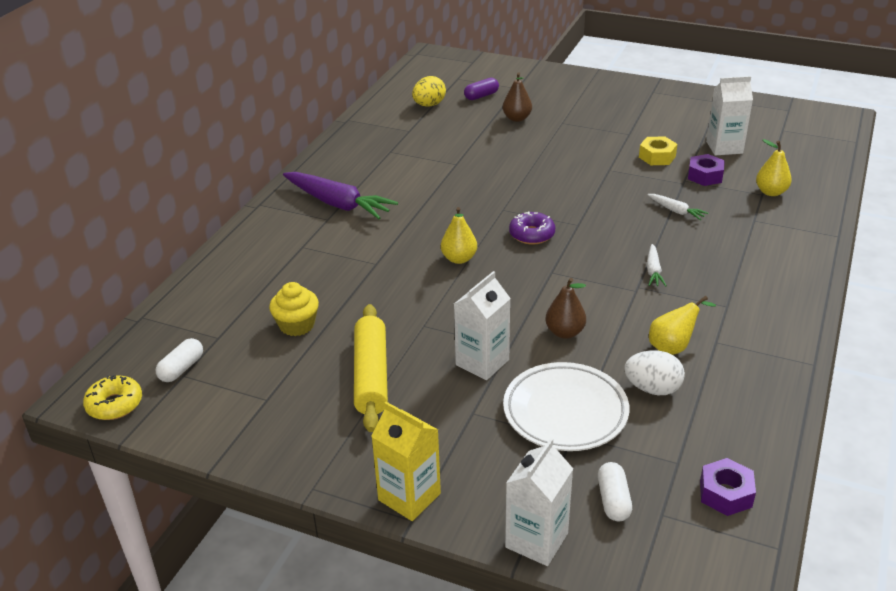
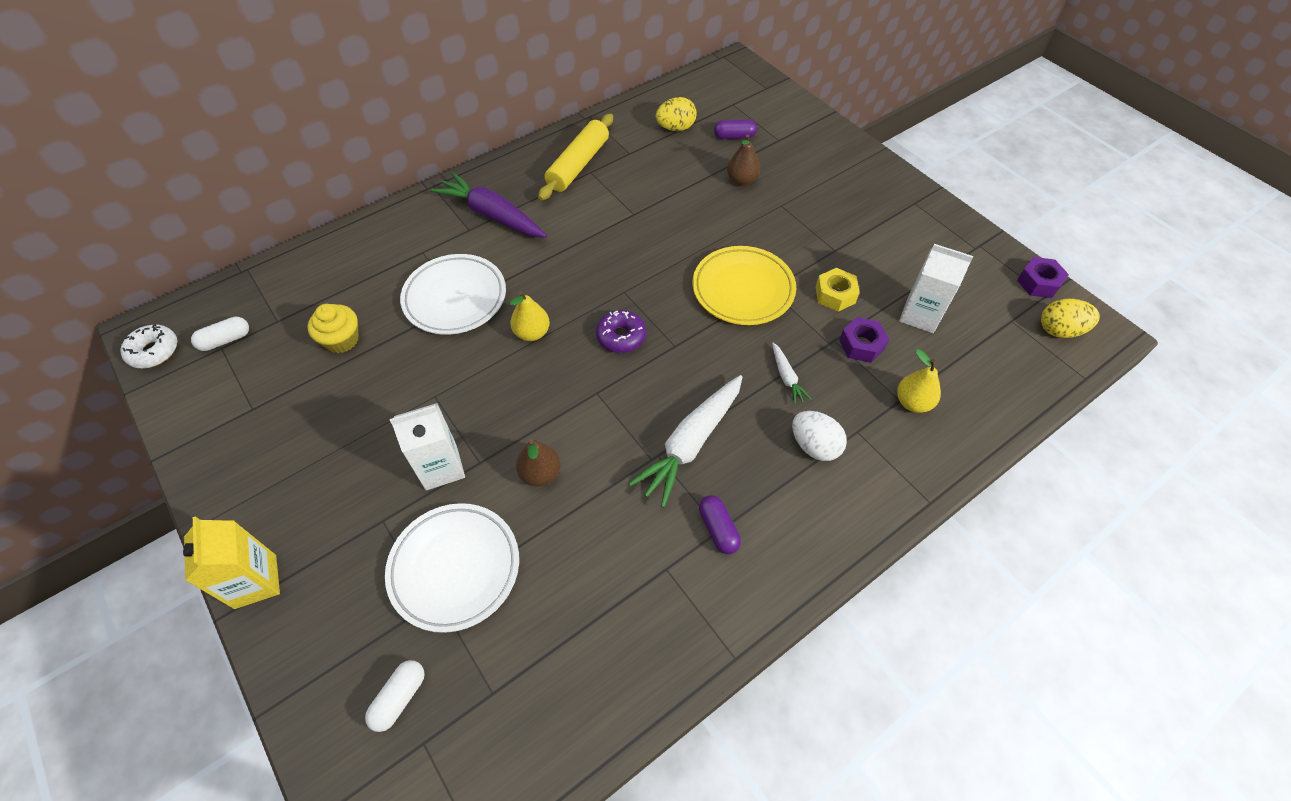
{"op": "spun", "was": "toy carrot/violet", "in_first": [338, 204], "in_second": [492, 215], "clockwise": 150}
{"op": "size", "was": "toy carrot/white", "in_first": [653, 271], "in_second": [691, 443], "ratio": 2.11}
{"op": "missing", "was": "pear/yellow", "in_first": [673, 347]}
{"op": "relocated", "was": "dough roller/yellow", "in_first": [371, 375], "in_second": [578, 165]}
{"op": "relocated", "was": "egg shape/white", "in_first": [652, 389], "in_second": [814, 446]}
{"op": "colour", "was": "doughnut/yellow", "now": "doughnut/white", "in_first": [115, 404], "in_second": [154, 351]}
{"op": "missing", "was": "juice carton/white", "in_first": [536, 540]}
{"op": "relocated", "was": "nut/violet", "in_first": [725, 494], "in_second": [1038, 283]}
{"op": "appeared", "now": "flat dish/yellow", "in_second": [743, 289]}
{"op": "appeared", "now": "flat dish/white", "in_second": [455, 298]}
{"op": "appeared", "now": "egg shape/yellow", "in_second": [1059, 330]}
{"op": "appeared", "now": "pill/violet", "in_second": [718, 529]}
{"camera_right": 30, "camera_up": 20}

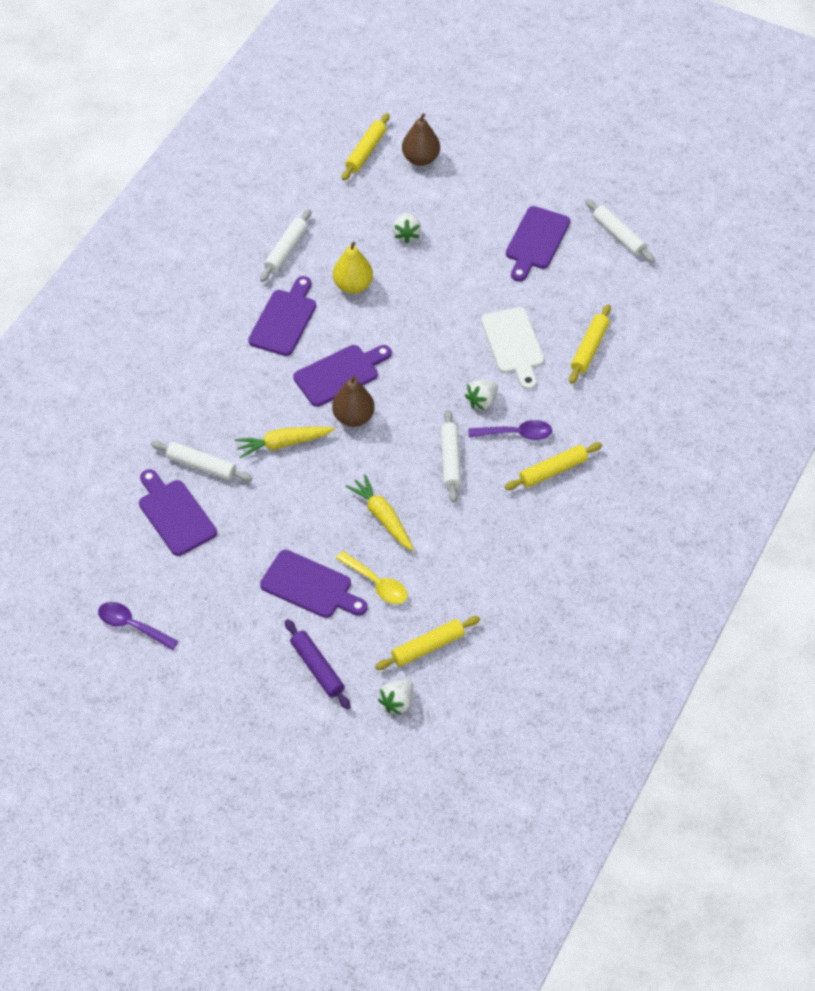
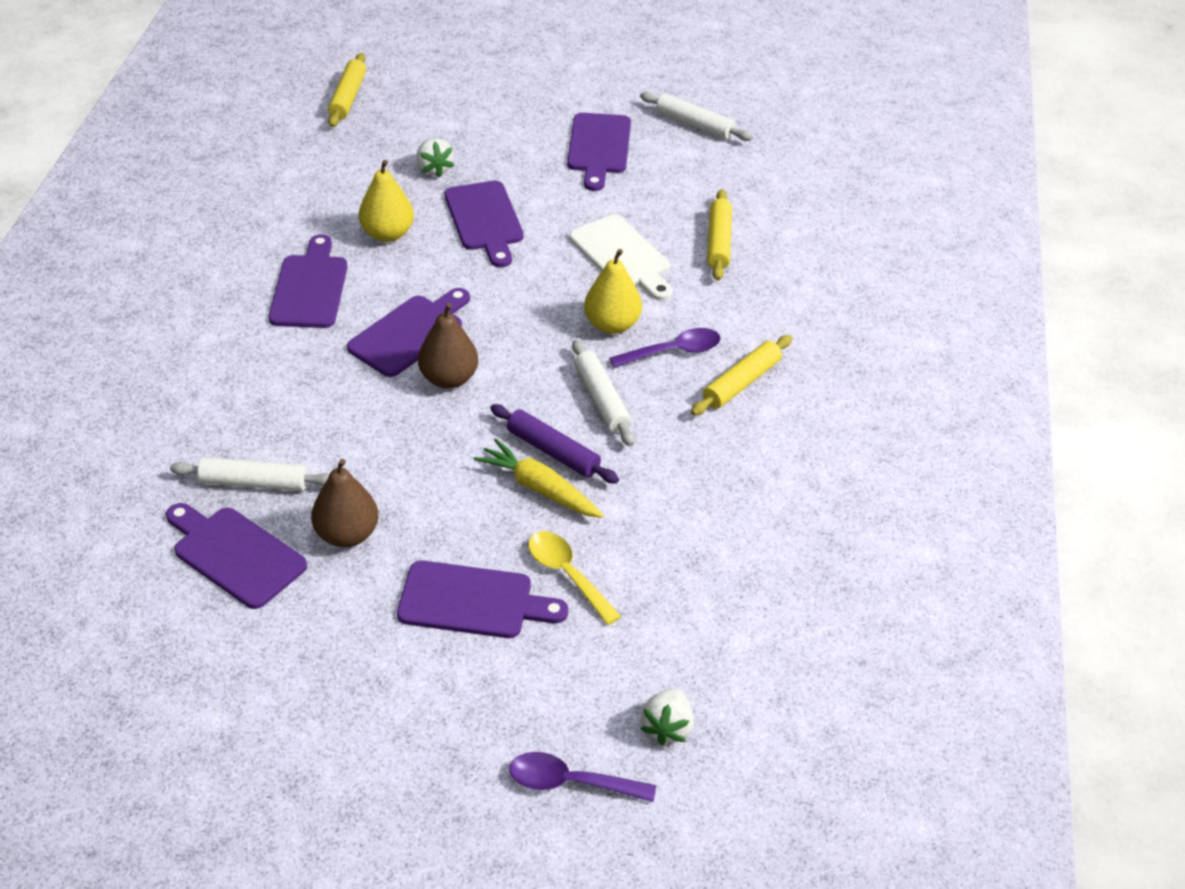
{"op": "relocated", "was": "pear/brown", "in_first": [420, 159], "in_second": [347, 534]}
{"op": "missing", "was": "dough roller/white", "in_first": [286, 250]}
{"op": "exchanged", "was": "strawberry/white", "now": "pear/yellow", "in_first": [482, 401], "in_second": [612, 325]}
{"op": "missing", "was": "toy carrot/yellow", "in_first": [283, 444]}
{"op": "spun", "was": "spoon/yellow", "in_first": [376, 584], "in_second": [567, 574], "clockwise": -150}
{"op": "relocated", "was": "spoon/violet", "in_first": [132, 625], "in_second": [570, 782]}
{"op": "missing", "was": "dough roller/yellow", "in_first": [428, 647]}
{"op": "relocated", "was": "dough roller/violet", "in_first": [317, 668], "in_second": [553, 452]}
{"op": "appeared", "now": "bread board/violet", "in_second": [484, 220]}
{"camera_right": -20, "camera_up": -10}

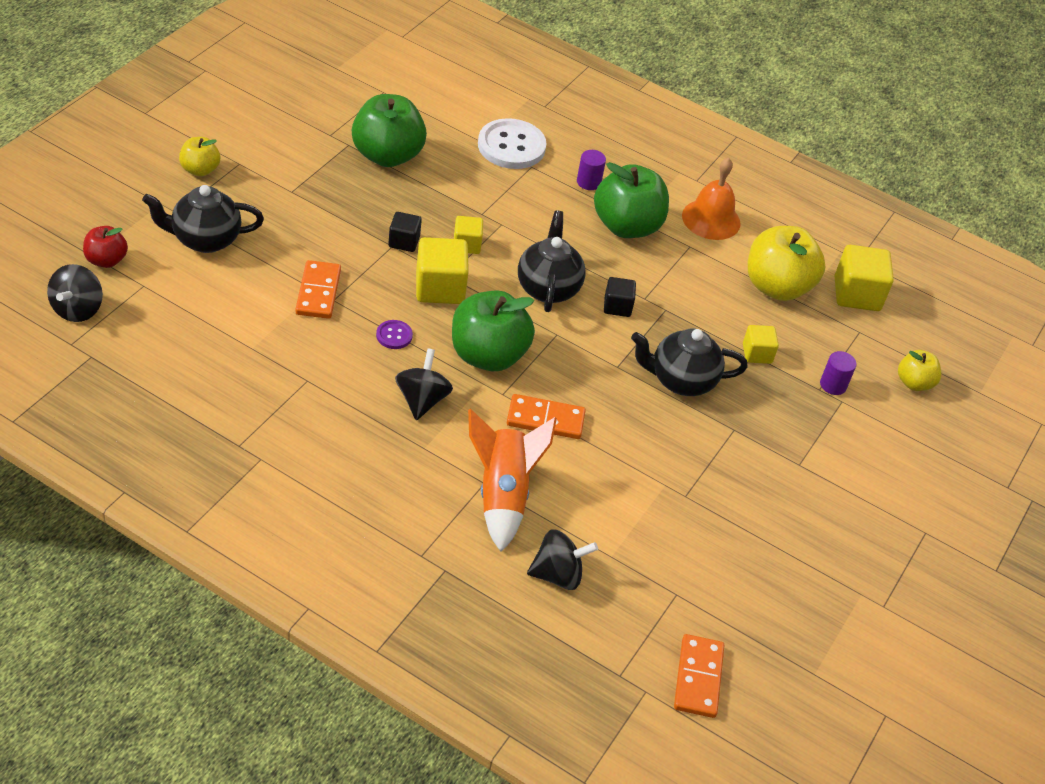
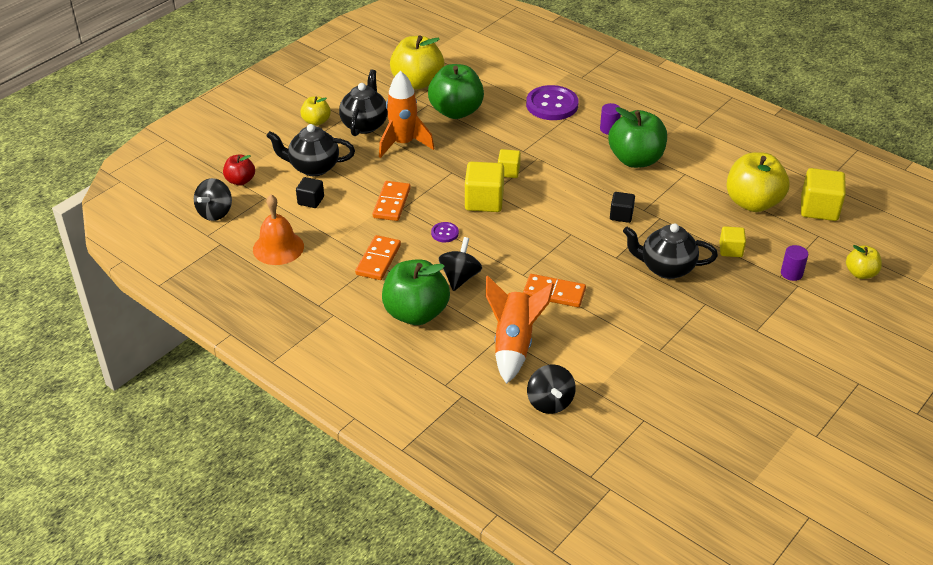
{"op": "colour", "was": "sewing button/white", "now": "sewing button/violet", "in_first": [511, 146], "in_second": [552, 105]}
{"op": "relocated", "was": "school bell/bright orange", "in_first": [711, 219], "in_second": [278, 248]}
{"op": "relocated", "was": "teapot/black", "in_first": [548, 288], "in_second": [364, 125]}
{"op": "relocated", "was": "block/black", "in_first": [404, 241], "in_second": [311, 201]}
{"op": "relocated", "was": "apple fruit/green", "in_first": [488, 355], "in_second": [416, 313]}
{"op": "spun", "was": "whirligig/black", "in_first": [558, 574], "in_second": [550, 402], "clockwise": 75}
{"op": "relocated", "was": "domino tile/bright orange", "in_first": [698, 678], "in_second": [378, 260]}
{"op": "appeared", "now": "apple fruit/yellow", "in_second": [417, 82]}
{"op": "appeared", "now": "rocket/bright orange", "in_second": [403, 144]}
{"camera_right": 15, "camera_up": -5}

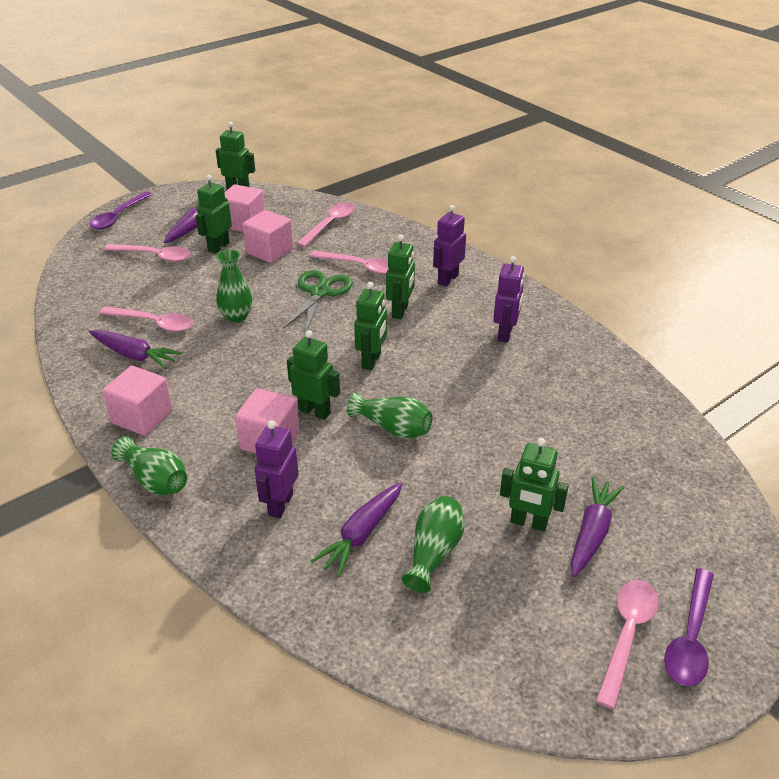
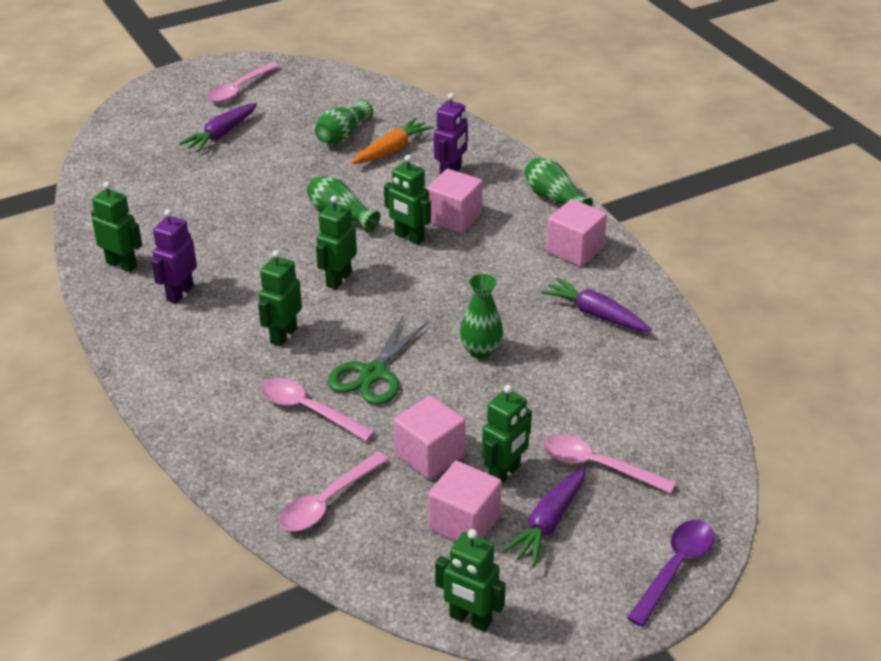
{"op": "missing", "was": "toy robot/violet", "in_first": [447, 279]}
{"op": "missing", "was": "spoon/pink", "in_first": [154, 323]}
{"op": "relocated", "was": "toy robot/green", "in_first": [528, 523], "in_second": [122, 264]}
{"op": "colour", "was": "toy carrot/violet", "now": "toy carrot/bright orange", "in_first": [361, 534], "in_second": [391, 150]}
{"op": "missing", "was": "spoon/violet", "in_first": [690, 637]}
{"camera_right": -170, "camera_up": 0}

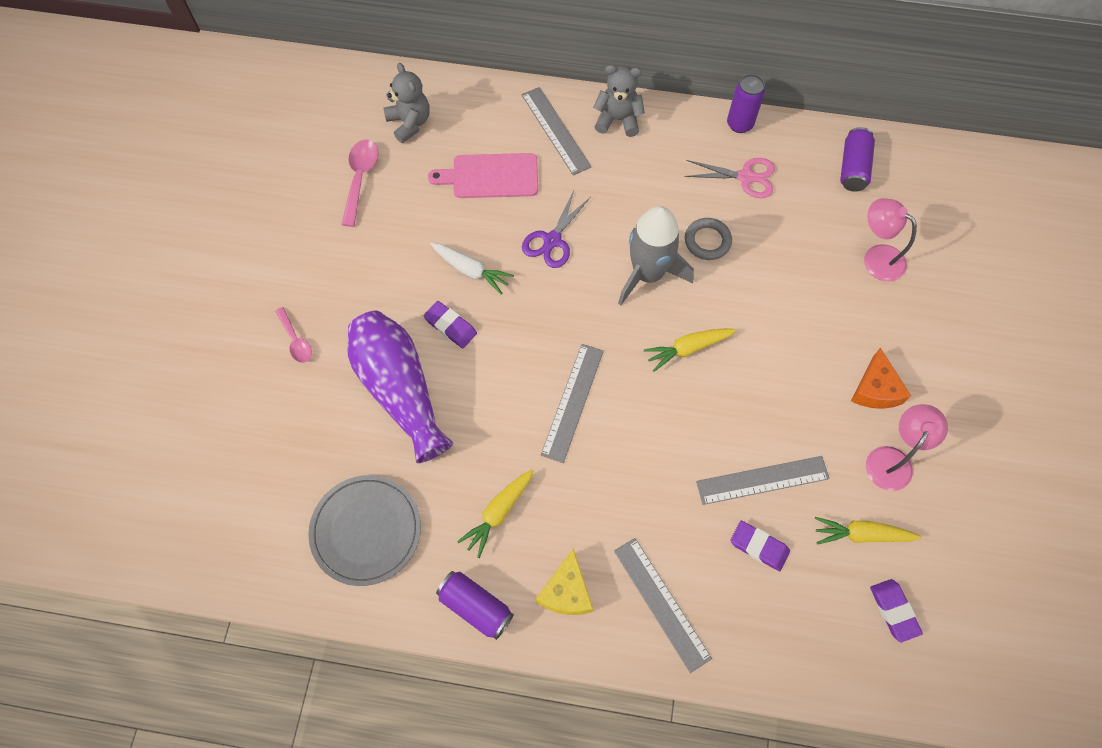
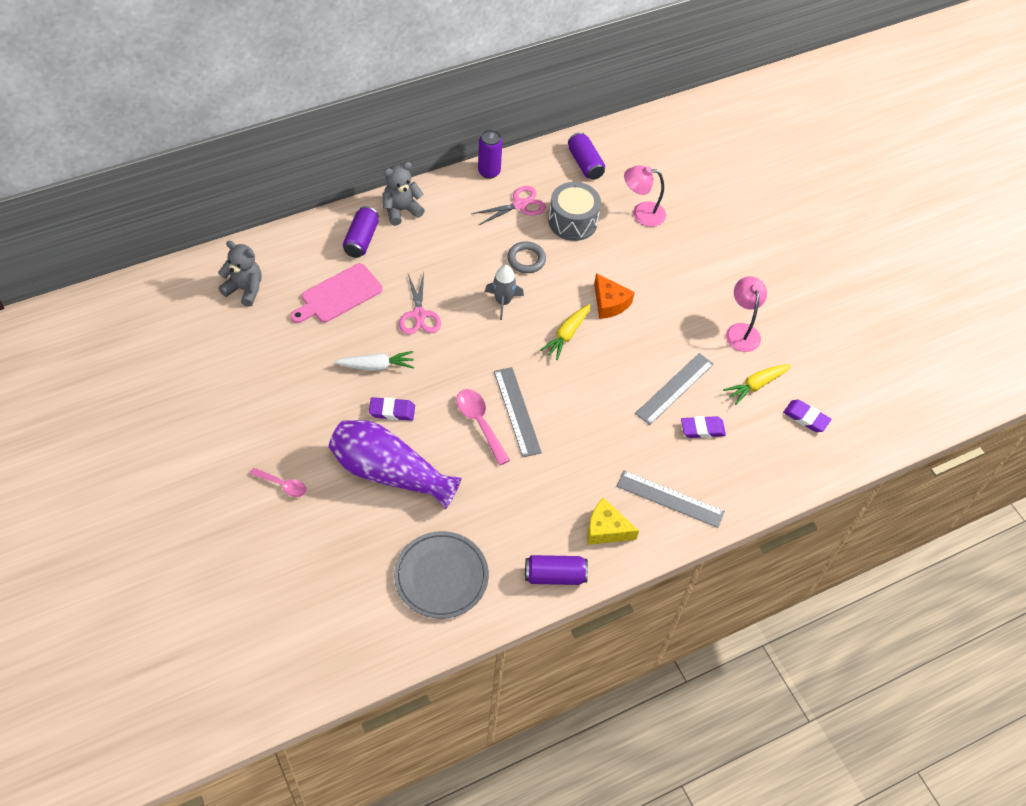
{"op": "exchanged", "was": "measuring stick/gray", "now": "soda can/violet", "in_first": [555, 130], "in_second": [361, 239]}
{"op": "relocated", "was": "spoon/pink", "in_first": [360, 179], "in_second": [479, 423]}
{"op": "colour", "was": "shears/violet", "now": "shears/pink", "in_first": [552, 240], "in_second": [419, 315]}
{"op": "size", "was": "rocket/gray", "in_first": [648, 274], "in_second": [503, 302], "ratio": 0.6}
{"op": "relocated", "was": "cheese/bright orange", "in_first": [875, 389], "in_second": [609, 303]}
{"op": "missing", "was": "toy carrot/yellow", "in_first": [498, 513]}
{"op": "spun", "was": "cheese/yellow", "in_first": [566, 591], "in_second": [606, 529], "clockwise": 135}
{"op": "appeared", "now": "drum/gray", "in_second": [572, 221]}
{"camera_right": -40, "camera_up": -10}

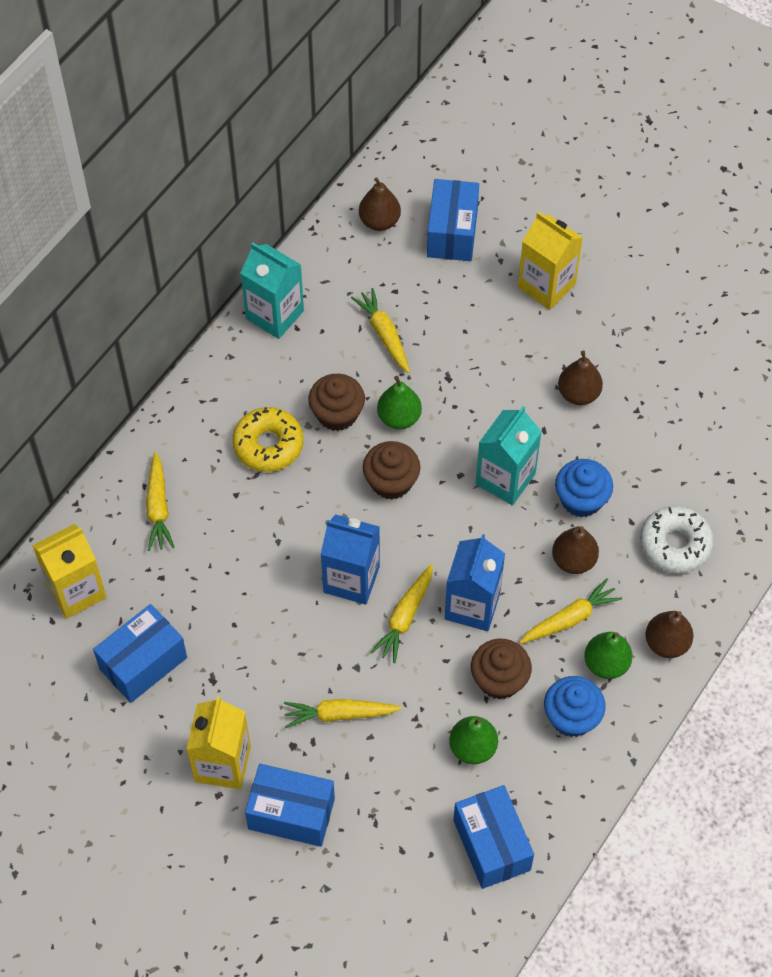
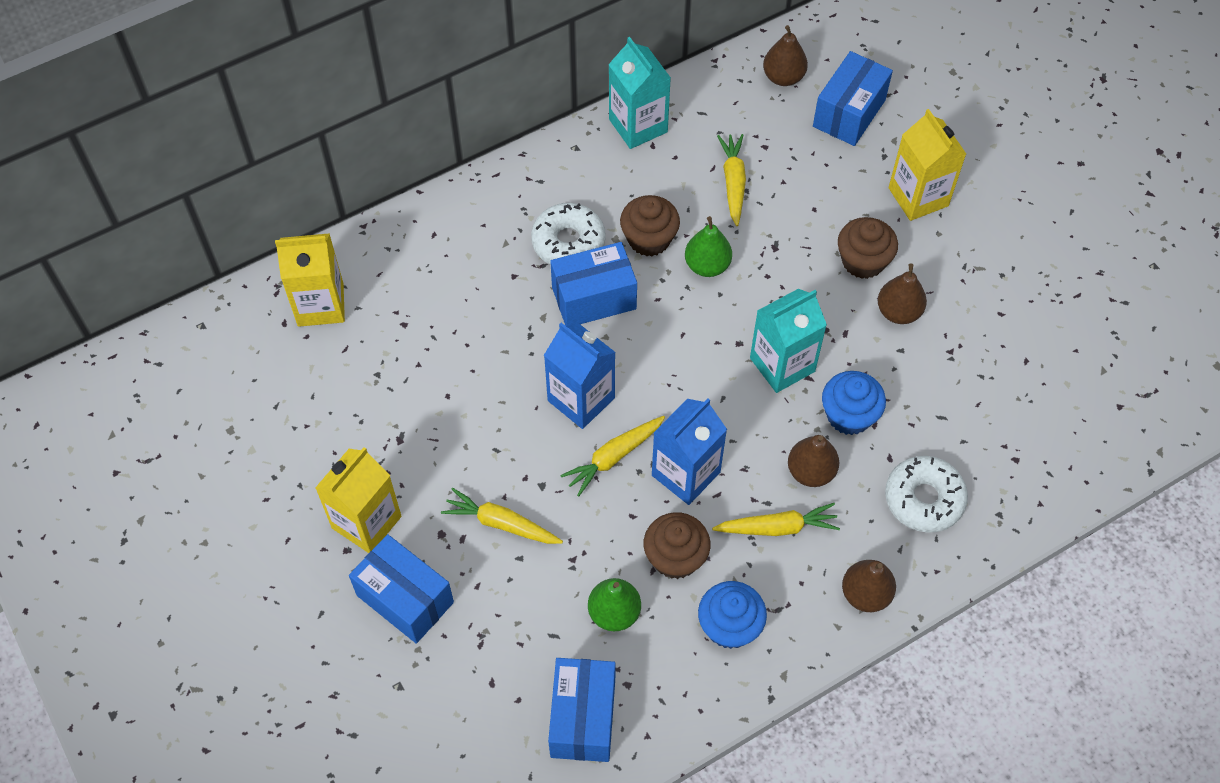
{"op": "colour", "was": "doughnut/yellow", "now": "doughnut/white", "in_first": [268, 445], "in_second": [568, 242]}
{"op": "relocated", "was": "cupcake/brown", "in_first": [391, 482], "in_second": [863, 261]}
{"op": "missing", "was": "toy carrot/yellow", "in_first": [158, 507]}
{"op": "relocated", "was": "box/royal blue", "in_first": [143, 663], "in_second": [594, 298]}
{"op": "missing", "was": "pear/green", "in_first": [606, 664]}
{"camera_right": 25, "camera_up": 0}

